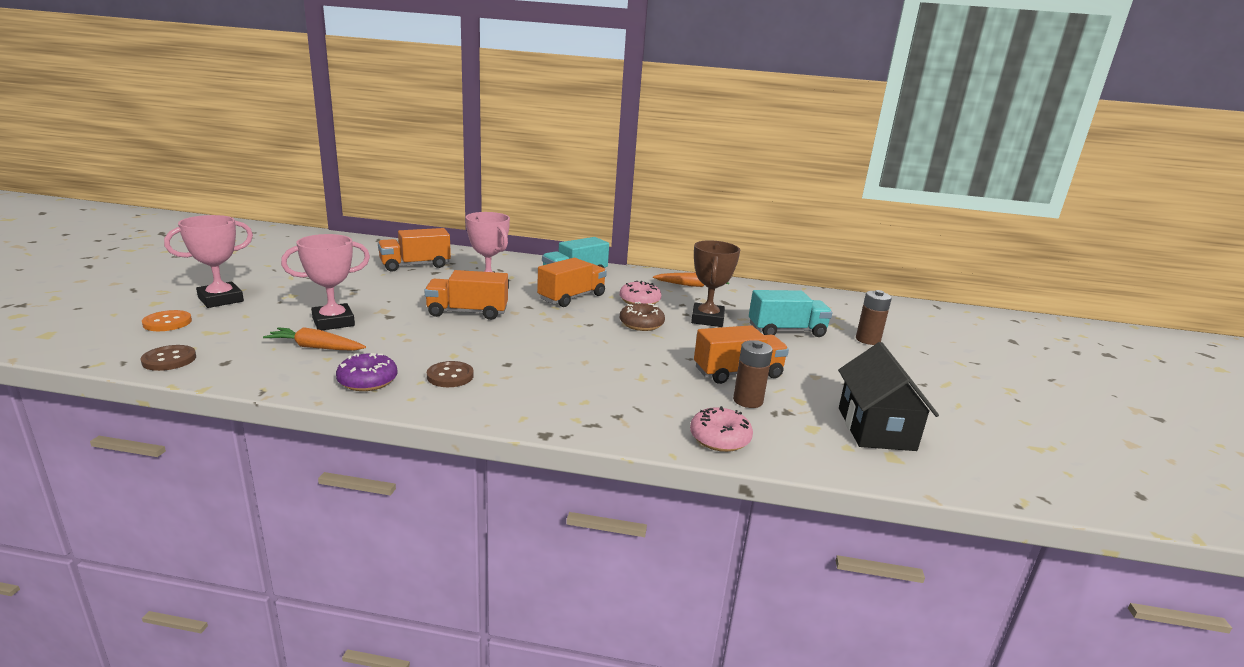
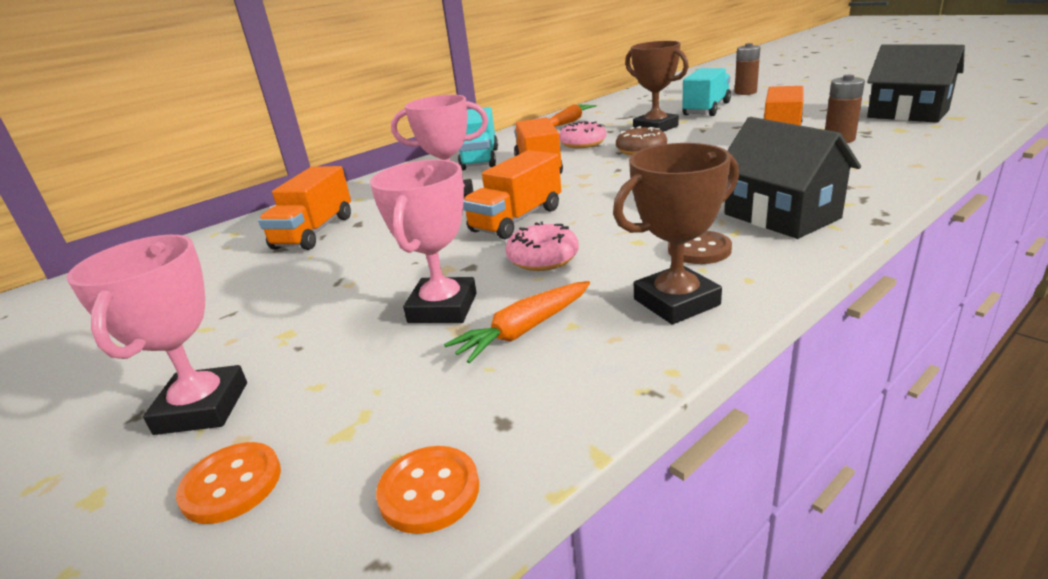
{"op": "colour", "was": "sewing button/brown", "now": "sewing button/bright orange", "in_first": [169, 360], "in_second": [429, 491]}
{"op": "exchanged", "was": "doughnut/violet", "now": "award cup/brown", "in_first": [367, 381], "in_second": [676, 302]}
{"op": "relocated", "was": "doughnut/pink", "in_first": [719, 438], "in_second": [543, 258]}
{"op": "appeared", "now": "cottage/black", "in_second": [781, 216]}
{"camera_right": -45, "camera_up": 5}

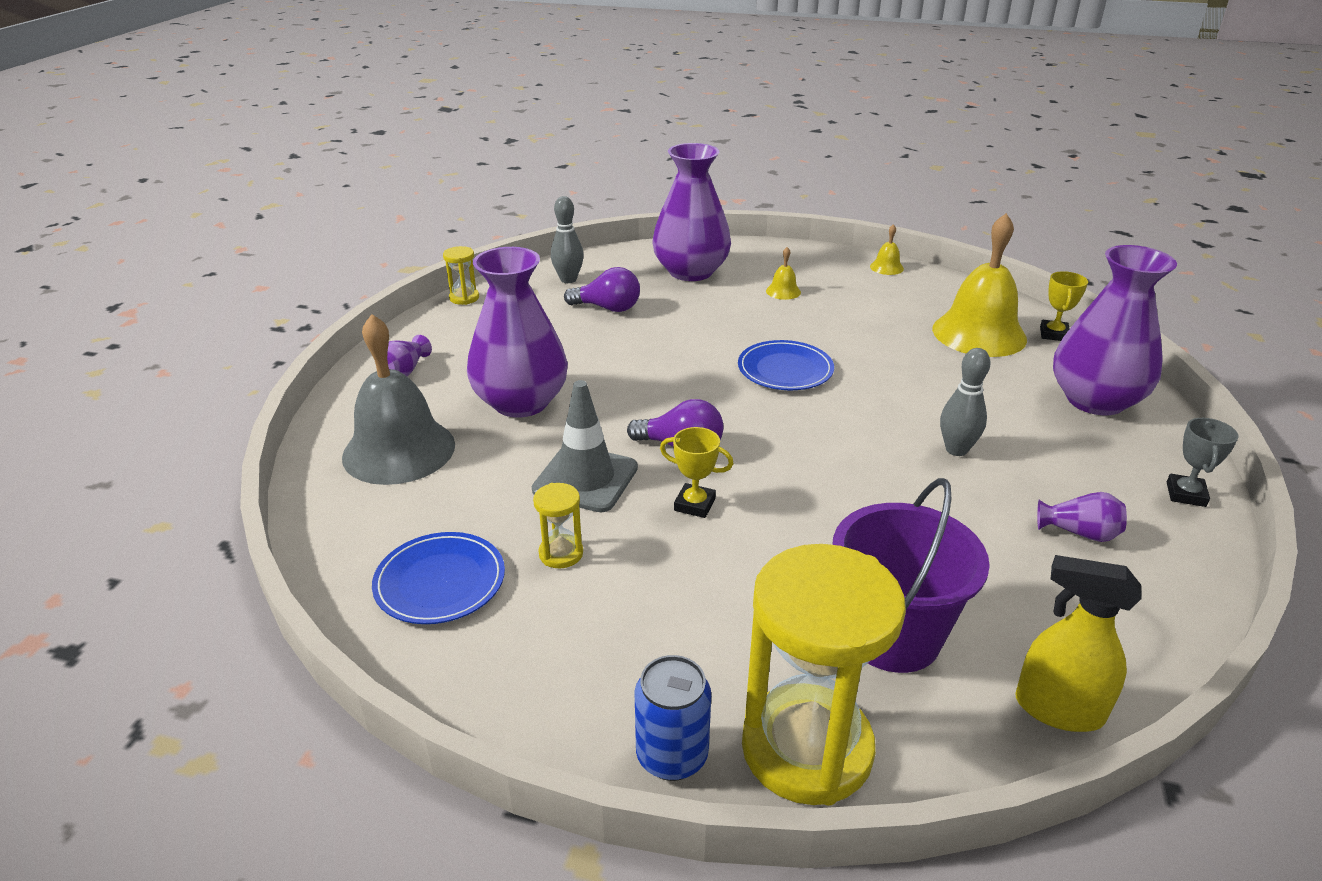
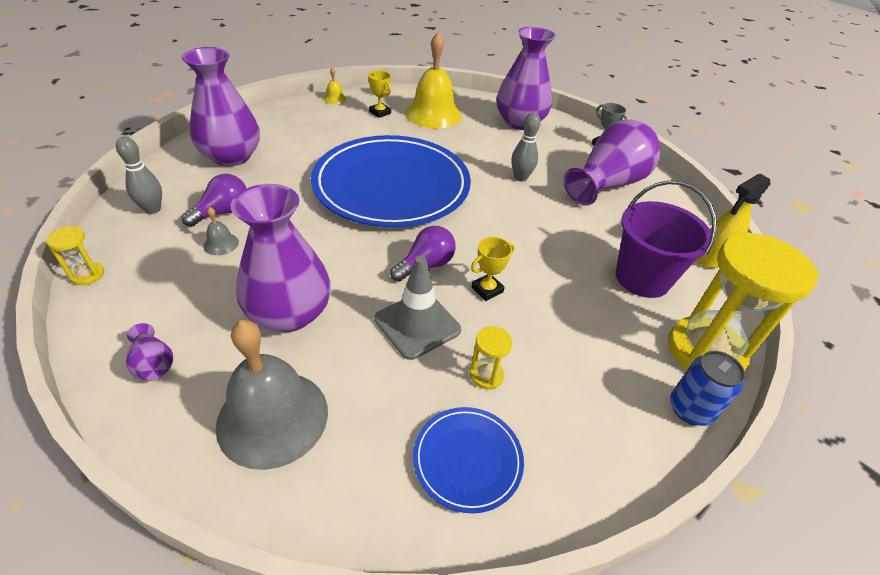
{"op": "missing", "was": "school bell/yellow", "in_first": [783, 291]}
{"op": "relocated", "was": "award cup/yellow", "in_first": [1053, 334], "in_second": [380, 112]}
{"op": "size", "was": "flat dish/royal blue", "in_first": [785, 370], "in_second": [391, 185], "ratio": 2.31}
{"op": "size", "was": "tall vase/violet", "in_first": [1079, 533], "in_second": [607, 184], "ratio": 2.39}
{"op": "appeared", "now": "school bell/gray", "in_second": [221, 244]}
{"camera_right": -60, "camera_up": 10}

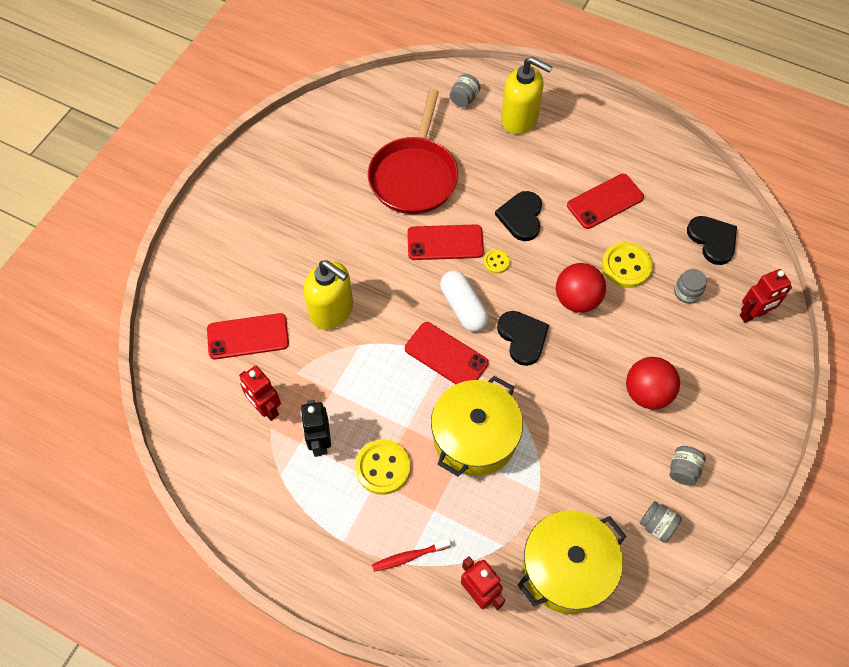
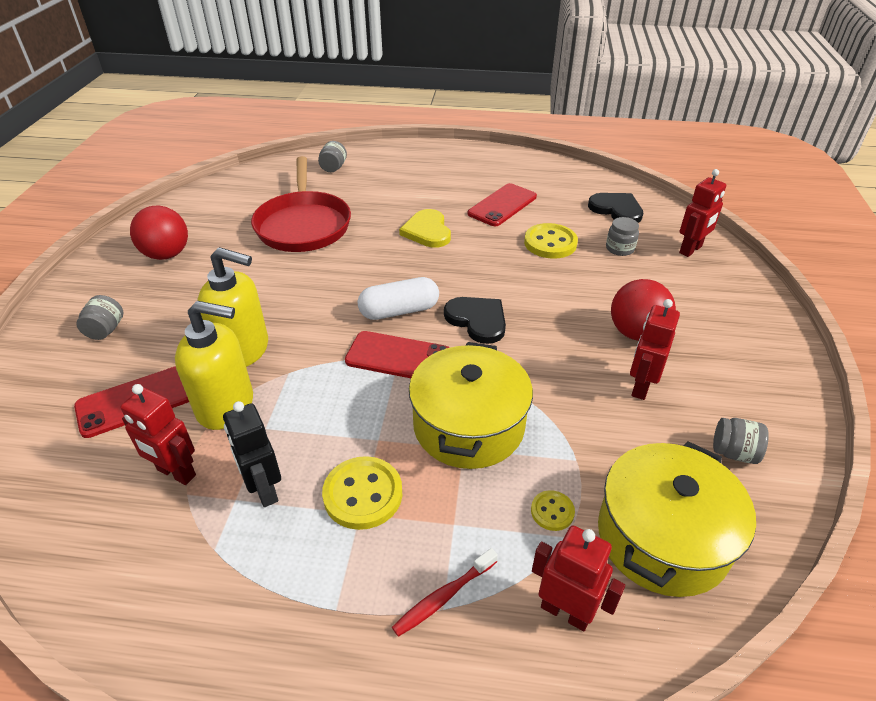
{"op": "relocated", "was": "pump bottle/yellow", "in_first": [520, 119], "in_second": [226, 406]}
{"op": "colour", "was": "love heart/black", "now": "love heart/yellow", "in_first": [521, 217], "in_second": [427, 231]}
{"op": "missing", "was": "phone/red", "in_first": [445, 242]}
{"op": "relocated", "was": "sewing button/yellow", "in_first": [496, 262], "in_second": [552, 511]}
{"op": "relocated", "was": "ball/red", "in_first": [577, 299], "in_second": [167, 254]}
{"op": "spun", "was": "pill/white", "in_first": [463, 307], "in_second": [399, 311], "clockwise": -60}
{"op": "relocated", "was": "preserve jar/gray", "in_first": [683, 470], "in_second": [106, 330]}
{"op": "appeared", "now": "toy robot/red", "in_second": [641, 386]}
{"camera_right": -20, "camera_up": -20}

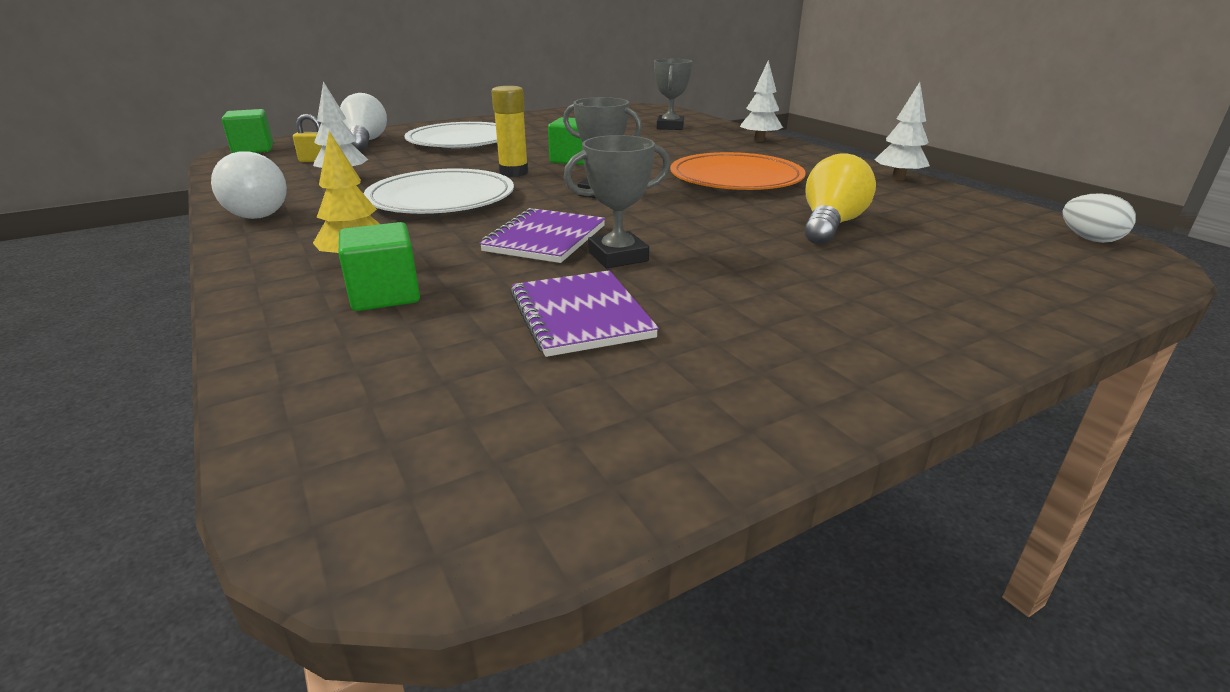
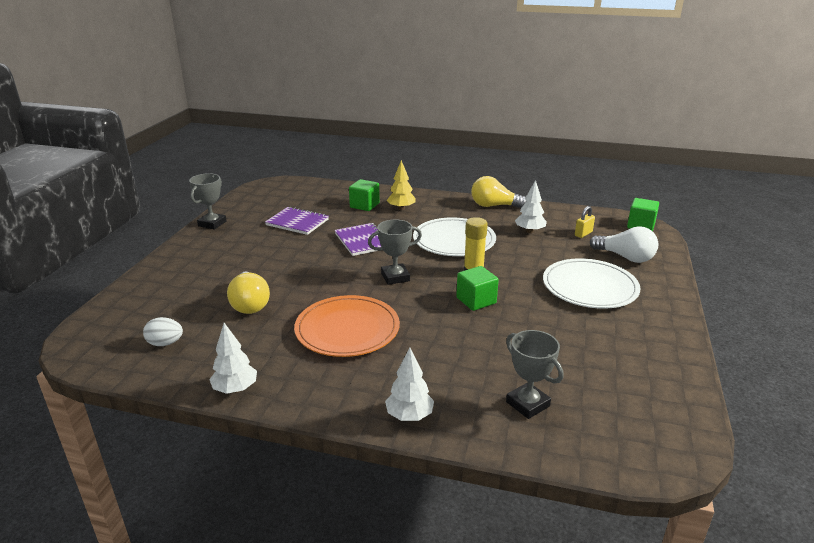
{"op": "relocated", "was": "award cup/gray", "in_first": [618, 256], "in_second": [212, 224]}
{"op": "colour", "was": "light bulb/white", "now": "light bulb/yellow", "in_first": [255, 212], "in_second": [494, 206]}
{"op": "relocated", "was": "egg shape/white", "in_first": [1089, 239], "in_second": [165, 343]}
{"camera_right": 135, "camera_up": 0}

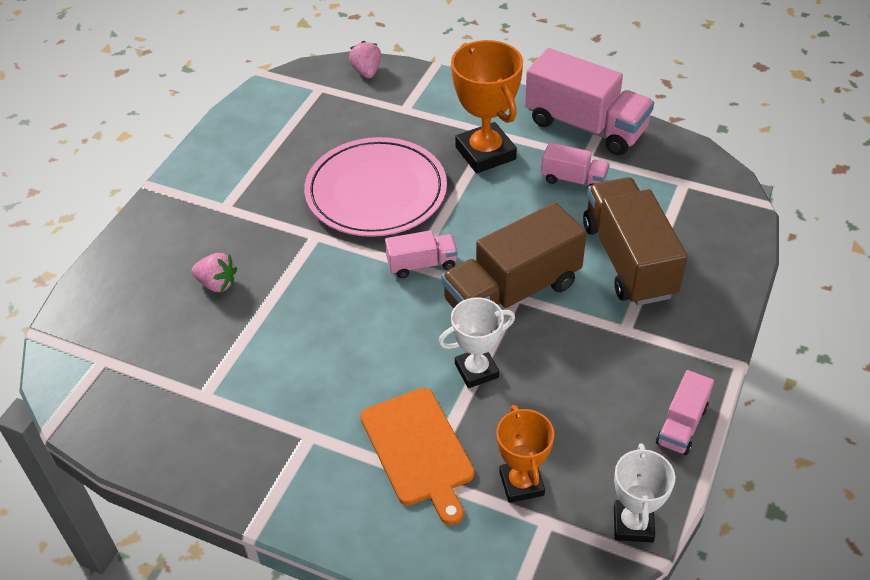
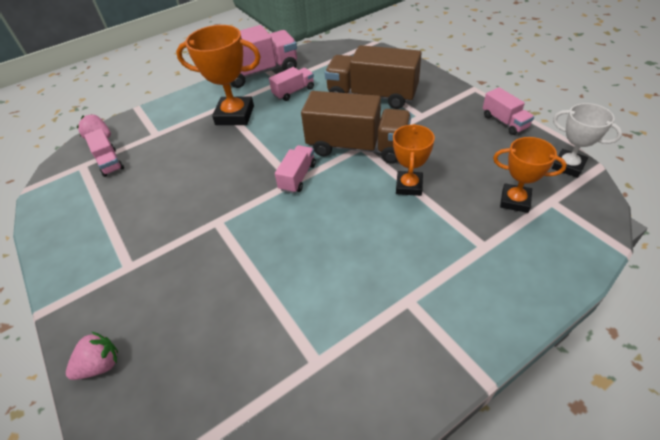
{"op": "missing", "was": "flat dish/pink", "in_first": [376, 192]}
{"op": "spun", "was": "lorry/brown", "in_first": [512, 292], "in_second": [357, 147], "clockwise": -75}
{"op": "relocated", "was": "strawberry/pink", "in_first": [217, 284], "in_second": [100, 365]}
{"op": "colour", "was": "award cup/white", "now": "award cup/bright orange", "in_first": [476, 370], "in_second": [409, 186]}
{"op": "missing", "was": "bread board/bright orange", "in_first": [418, 450]}
{"op": "appeared", "now": "lorry/pink", "in_second": [109, 162]}
{"camera_right": -55, "camera_up": 0}

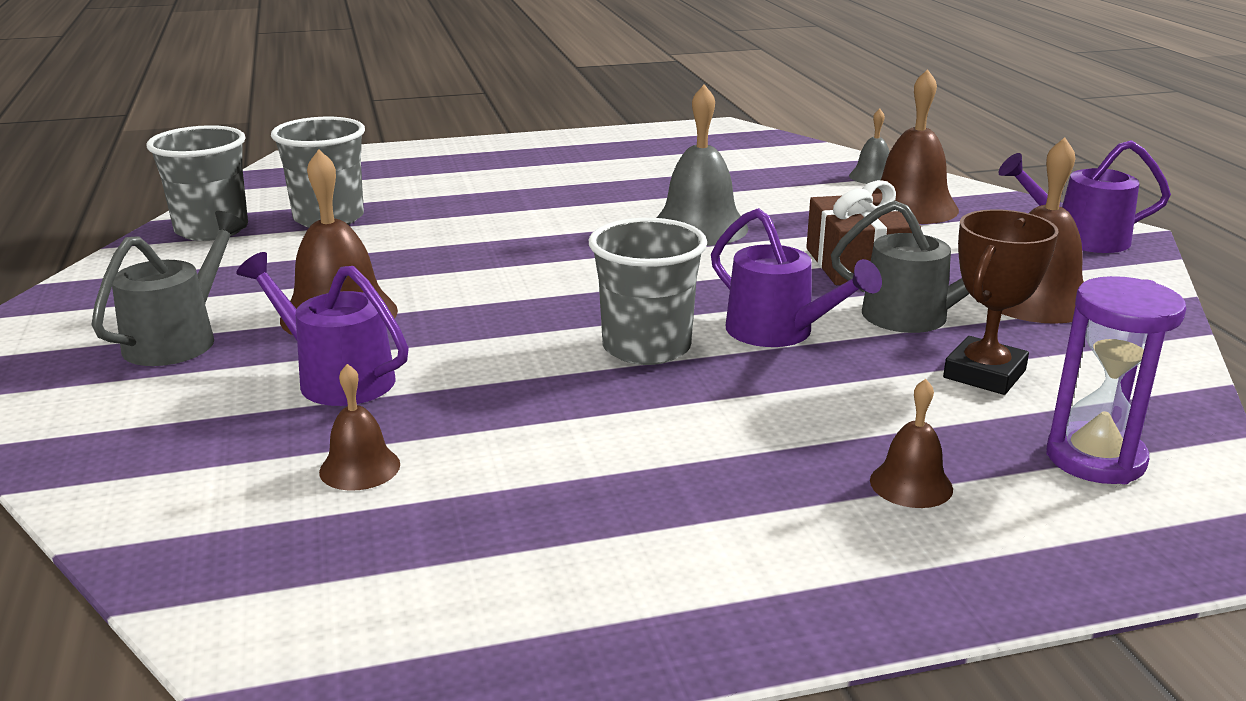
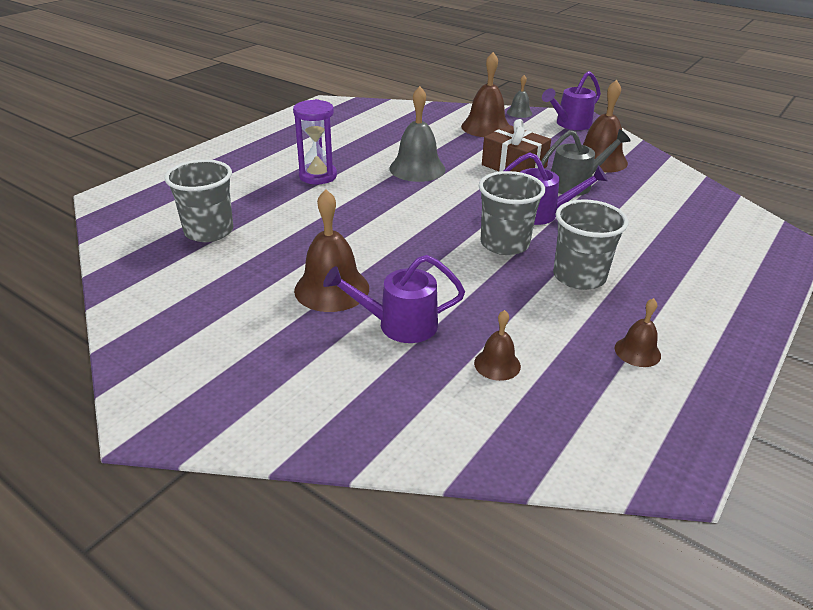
{"op": "relocated", "was": "school bell/gray", "in_first": [872, 177], "in_second": [519, 112]}
{"op": "relocated", "was": "beaker/gray", "in_first": [211, 230], "in_second": [579, 277]}
{"op": "missing", "was": "award cup/brown", "in_first": [984, 374]}
{"op": "missing", "was": "watering can/gray", "in_first": [179, 339]}
{"op": "relocated", "was": "hourglass/violet", "in_first": [1095, 459], "in_second": [318, 176]}
{"op": "relocated", "was": "school bell/brown", "in_first": [911, 484], "in_second": [637, 351]}
{"camera_right": -40, "camera_up": 10}

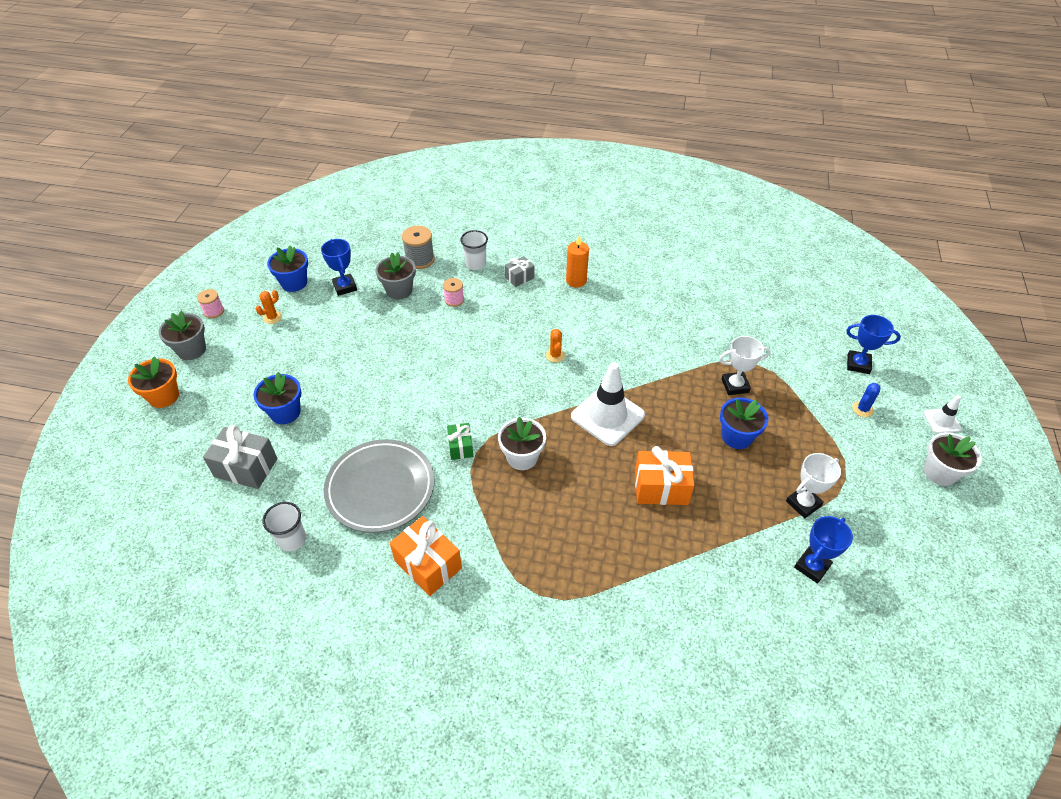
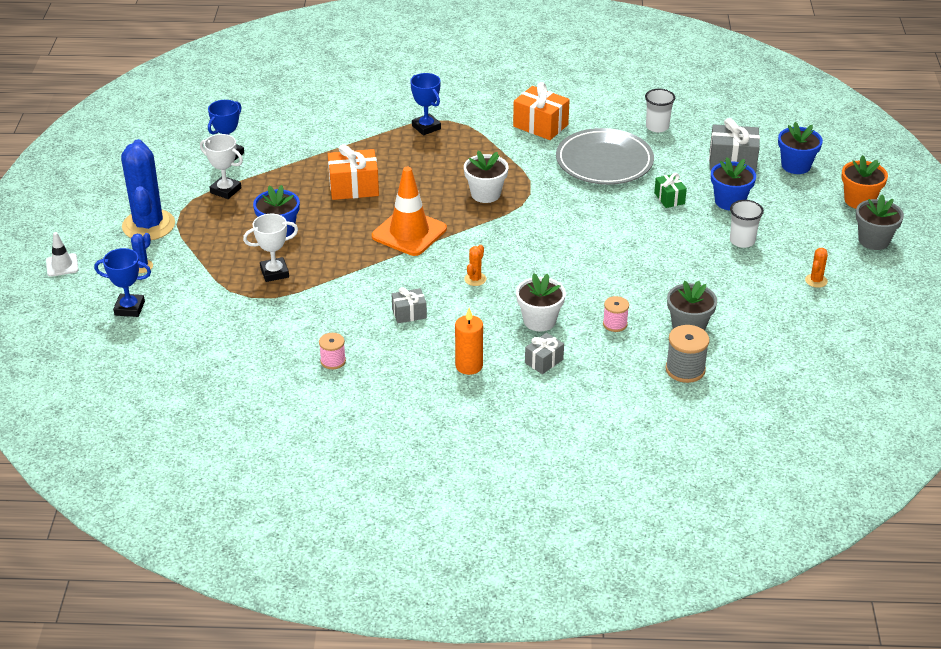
{"op": "relocated", "was": "beaker/white", "in_first": [475, 264], "in_second": [742, 241]}
{"op": "relocated", "was": "award cup/royal blue", "in_first": [345, 287], "in_second": [426, 127]}
{"op": "relocated", "was": "plant pot/royal blue", "in_first": [294, 283], "in_second": [796, 166]}
{"op": "relocated", "was": "bobbin/pink", "in_first": [214, 311], "in_second": [333, 361]}
{"op": "spun", "was": "cactus/bright orange", "in_first": [555, 355], "in_second": [475, 279], "clockwise": 45}
{"op": "colour", "was": "road cone/white", "now": "road cone/bright orange", "in_first": [607, 416], "in_second": [409, 233]}
{"op": "relocated", "was": "present/green", "in_first": [460, 447], "in_second": [669, 198]}
{"op": "relocated", "was": "plant pot/white", "in_first": [940, 472], "in_second": [539, 320]}
{"op": "spun", "was": "award cup/white", "in_first": [803, 503], "in_second": [225, 190], "clockwise": 75}
{"op": "appeared", "now": "cactus/royal blue", "in_second": [148, 225]}
{"op": "appeared", "now": "present/gray", "in_second": [409, 313]}
{"camera_right": 170, "camera_up": -10}

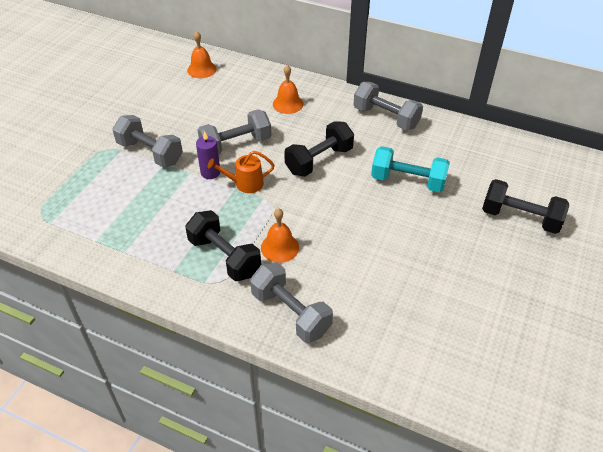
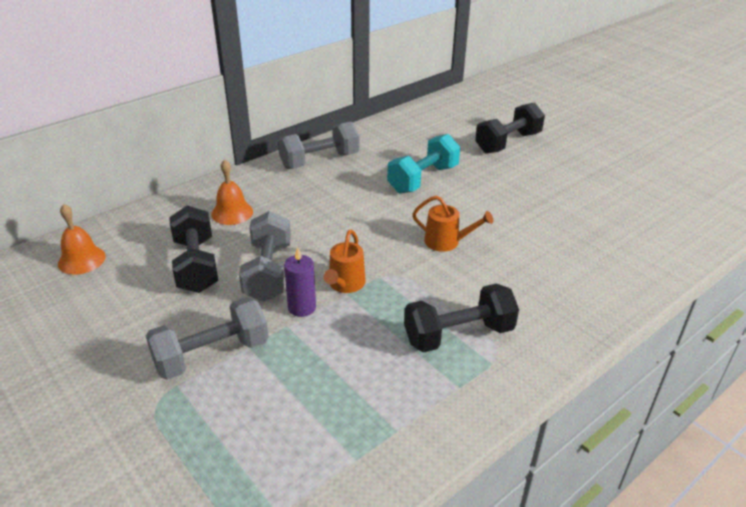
{"op": "relocated", "was": "hand weight/black", "in_first": [319, 160], "in_second": [196, 265]}
{"op": "missing", "was": "school bell/bright orange", "in_first": [280, 247]}
{"op": "missing", "was": "hand weight/gray", "in_first": [291, 313]}
{"op": "appeared", "now": "watering can/bright orange", "in_second": [447, 242]}
{"camera_right": -65, "camera_up": -10}

